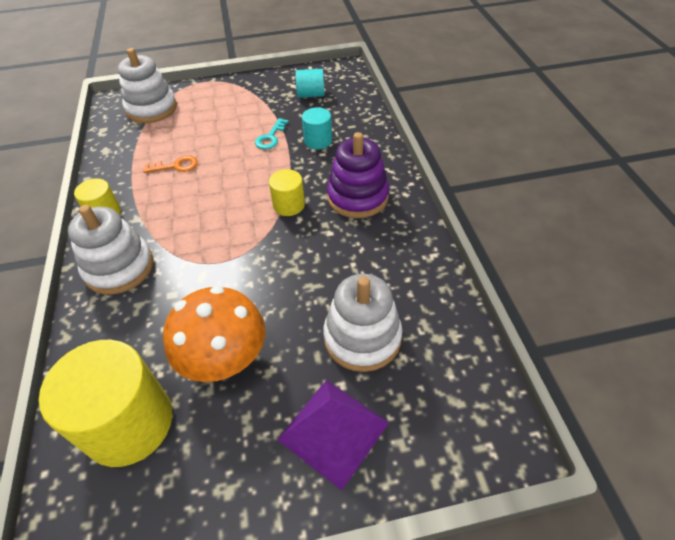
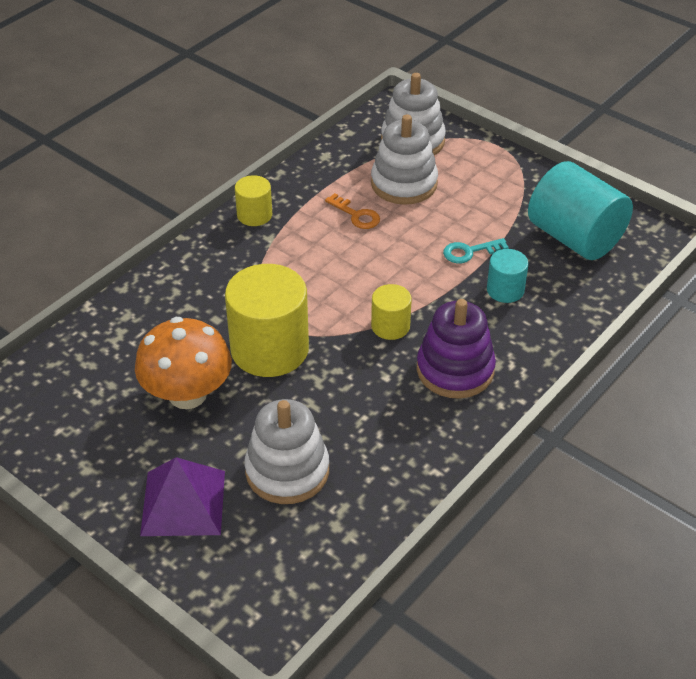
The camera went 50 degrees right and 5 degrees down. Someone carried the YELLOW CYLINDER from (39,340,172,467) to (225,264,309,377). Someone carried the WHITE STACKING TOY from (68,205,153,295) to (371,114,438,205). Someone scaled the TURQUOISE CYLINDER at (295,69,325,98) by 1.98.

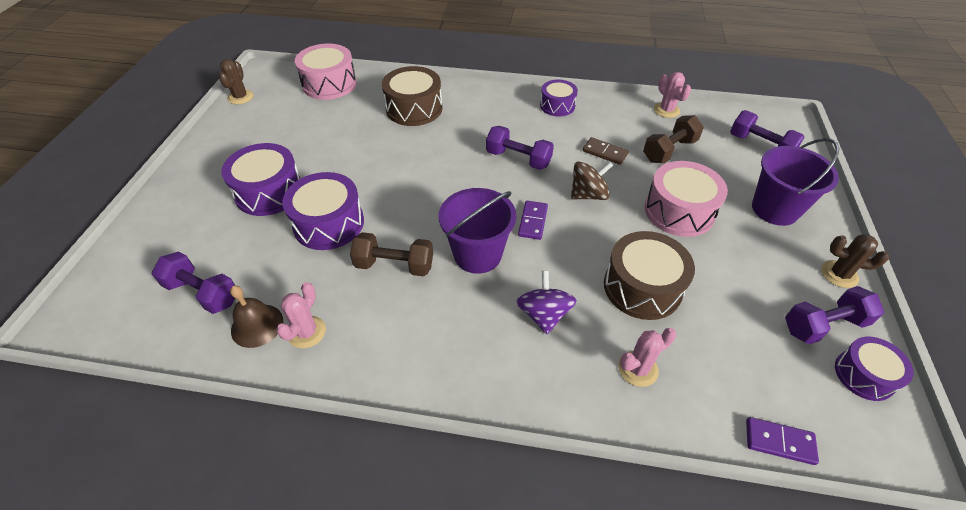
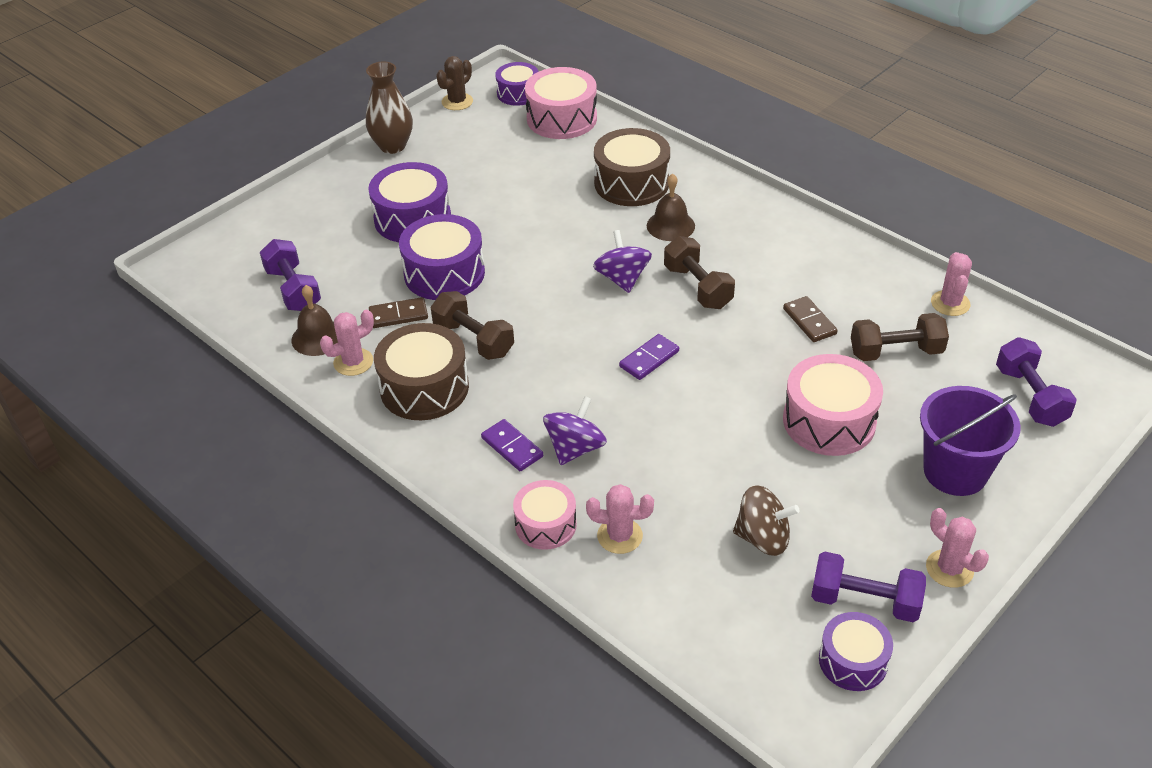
The camera went 35 degrees right and 5 degrees down. Someone took away the PURPLE BUCKET at (439,188,516,274). Someone repainted the PURPLE DUMBBELL at (486,126,554,170), which became the BROWN DUMBBELL at (664,236,735,309). Someone carried the PURPLE DRUM from (540,80,578,116) to (495,62,539,106). Someone carried the BROWN SPINNING TOP from (571,161,613,200) to (733,485,800,556). Someone carried the BROWN DRUM from (604,231,695,320) to (374,323,469,420). Someone carried the PURPLE DOMINO from (746,417,819,465) to (481,419,543,471). Someone repainted the BROWN CACTUS at (821,234,889,288), which became the PINK CACTUS at (926,508,989,588). Someone put down the BROWN VASE at (366,61,413,154). Someone put down the BROWN DOMINO at (369,297,428,328). Someone put down the PINK DRUM at (513,480,577,550). Someone put down the PURPLE SPINNING TOP at (593,230,652,293). Someone put down the BROWN BELL at (647,174,695,241).

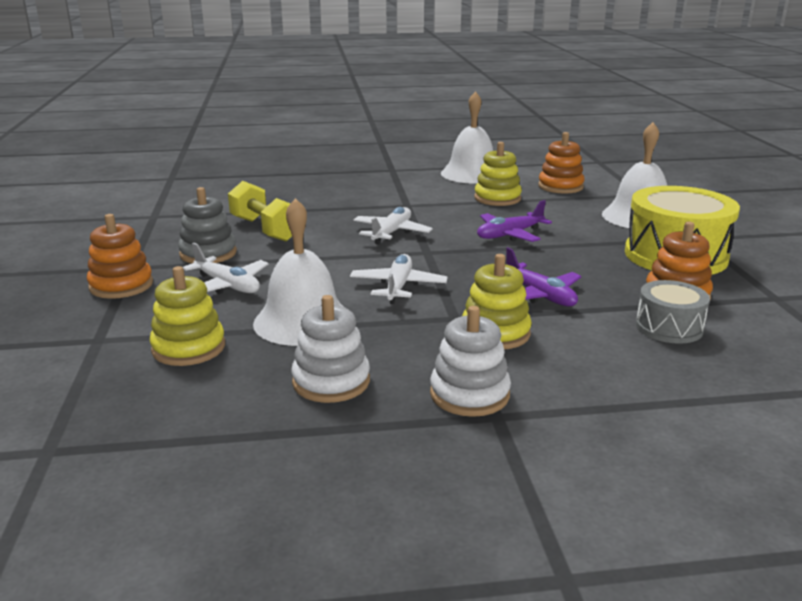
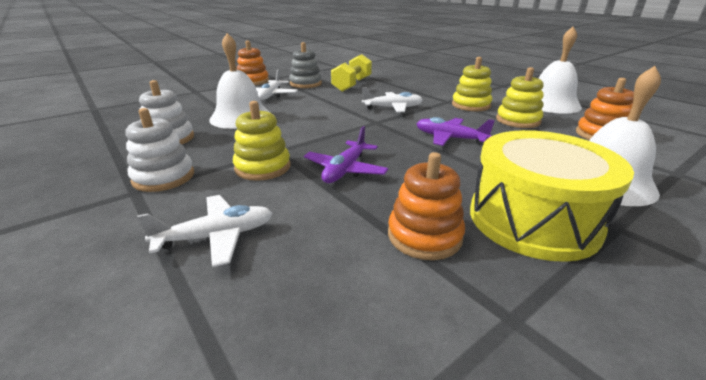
The camera went 60 degrees right and 5 degrees up. Someone carried the YELLOW STACKING TOY from (149,266,225,366) to (452,57,492,111). Someone carried the WHITE PLANE from (350,254,448,304) to (137,195,273,267). Someone took away the GREY DRUM at (636,280,710,344).

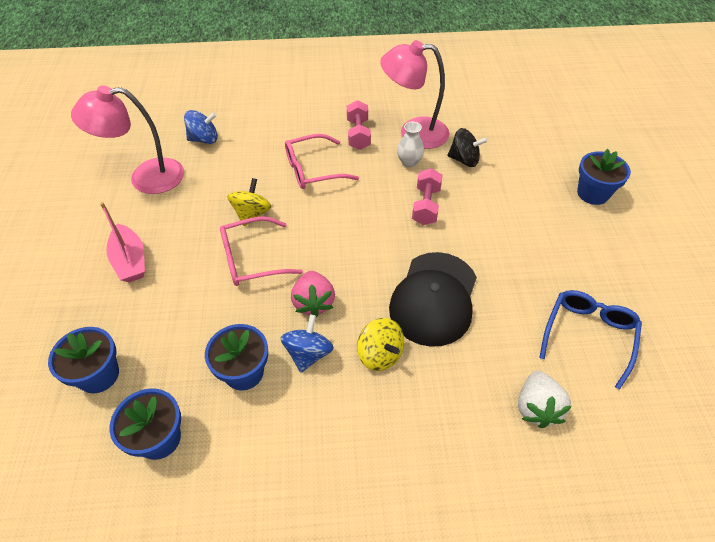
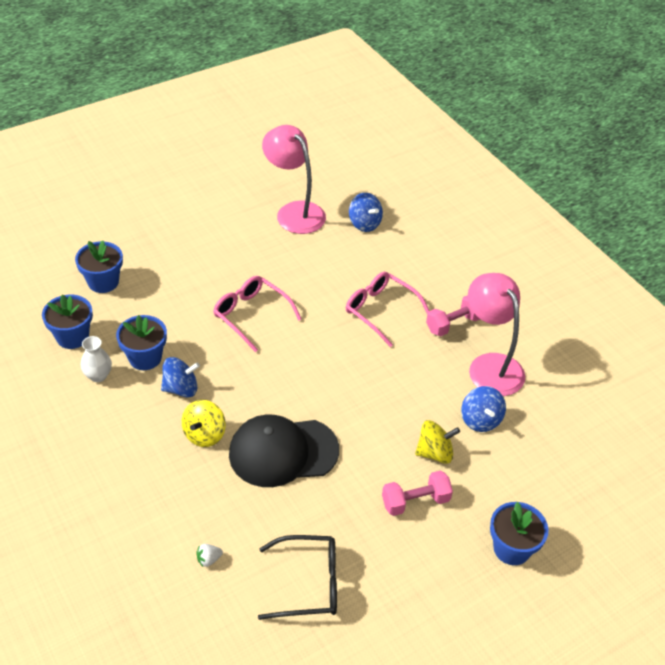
The camera went 60 degrees right and 5 degrees down. Someone took away the PINK BOAT at (100,202,145,282). Someone carried the YELLOW SPINNING TOP from (227,178,271,226) to (415,420,460,464). Someone took away the PINK STRAWBERRY at (291,271,335,317). Someone carried the WHITE VASE from (397,122,424,167) to (81,336,112,382). Someone carried the PINK DUMBBELL from (412,168,443,225) to (382,470,453,516). Someone repainted the BLACK SPINNING TOP at (448,128,488,167), which became the BLUE SPINNING TOP at (461,386,506,432). Someone scaled the WHITE STRAWBERRY at (518,371,572,428) by 0.50. Someone repainted the BLUE GLASSES at (539,290,642,390), which became the BLACK GLASSES at (258,535,337,620).

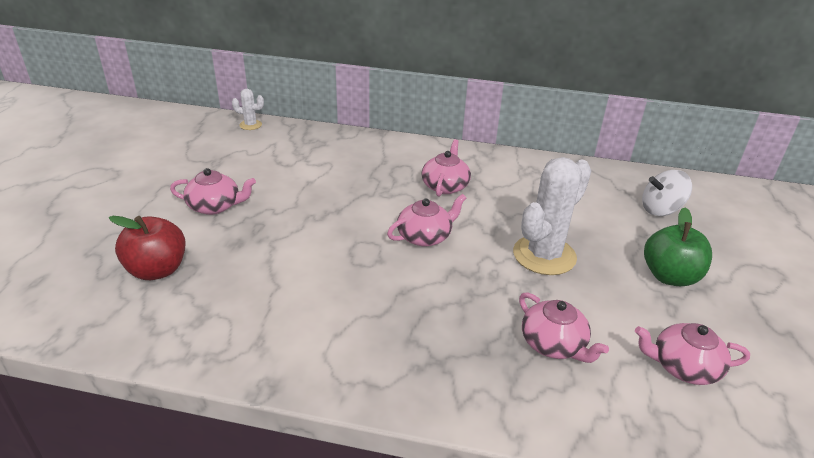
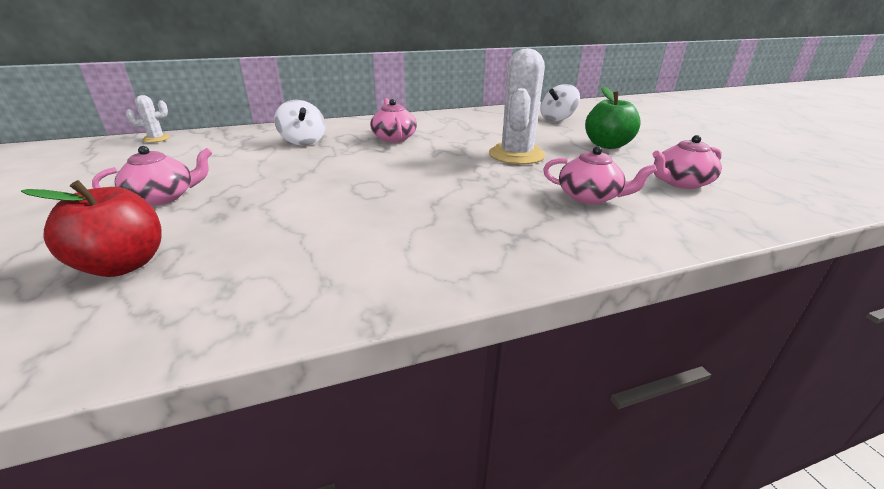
The camera went 30 degrees left and 5 degrees down. Someone took away the PINK TEAPOT at (387,194,466,247). Someone put down the WHITE SPINNING TOP at (274,100,325,146).

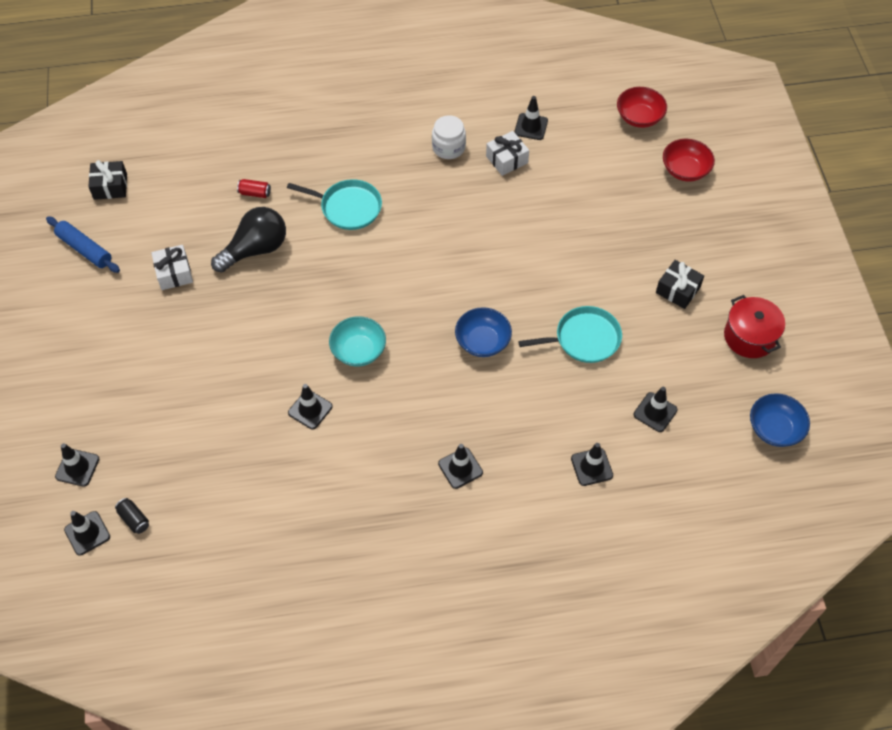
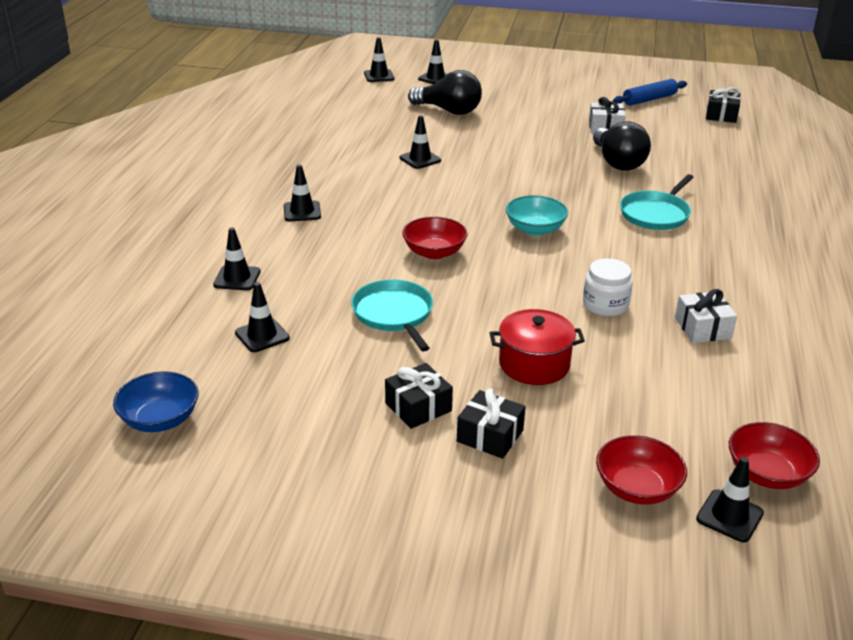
The camera went 110 degrees right and 25 degrees down. Someone took away the BLACK CAN at (115,498,149,534). Someone took away the RED CAN at (237,179,271,198). Someone carried the TURQUOISE BOWL from (329,316,386,367) to (506,195,568,236). Someone carried the WHITE JAR from (432,115,466,159) to (583,258,633,317). Someone repainted the BLUE BOWL at (455,307,512,357), which became the RED BOWL at (402,217,467,259). Someone carried the BLACK TRAFFIC CONE from (514,96,548,140) to (696,457,764,542). Someone rotated the TURQUOISE PAN at (518,306,622,363) by 150 degrees clockwise. Someone carried the RED POT from (724,295,785,358) to (490,309,585,385). Someone put down the BLACK LIGHT BULB at (408,70,482,115). Someone put down the BLACK GIFT at (457,389,526,459).

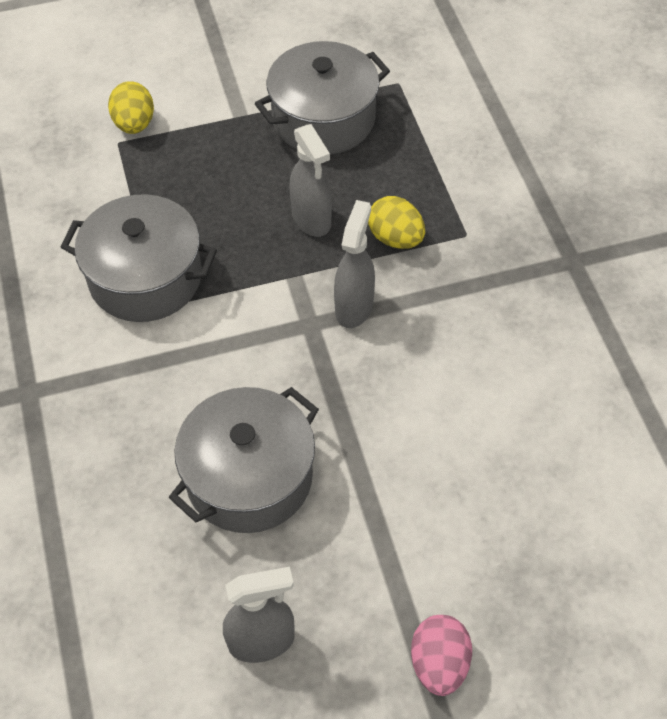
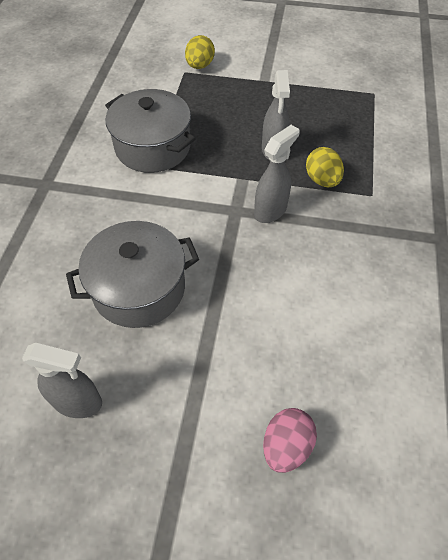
The camera went 25 degrees right and 0 degrees up. Someone took away the GREY POT at (255,41,390,155). Someone carried the PINK EGG from (411,615,472,696) to (263,408,317,473).

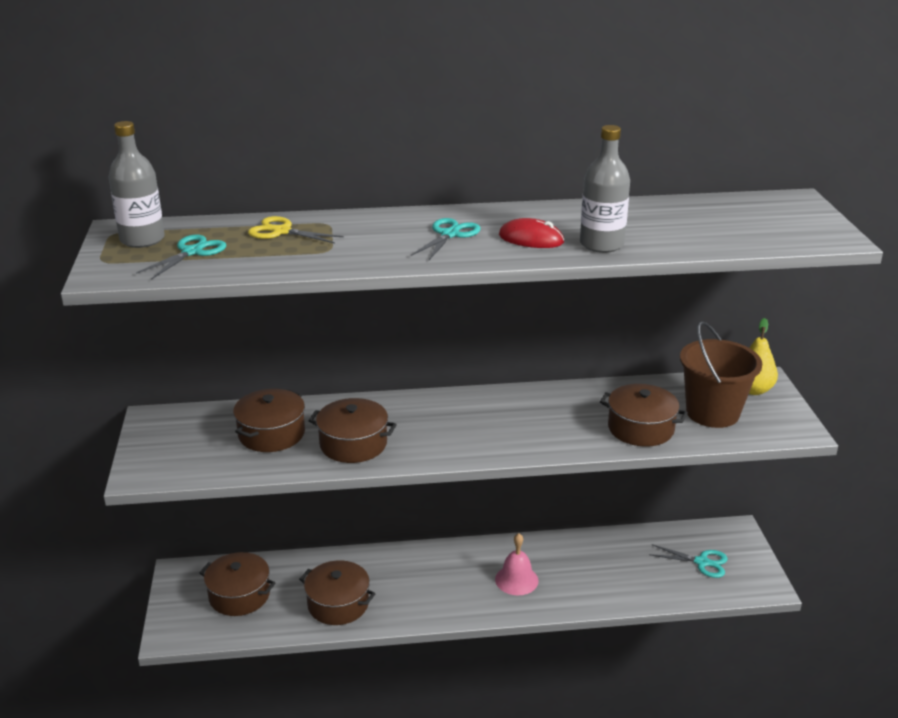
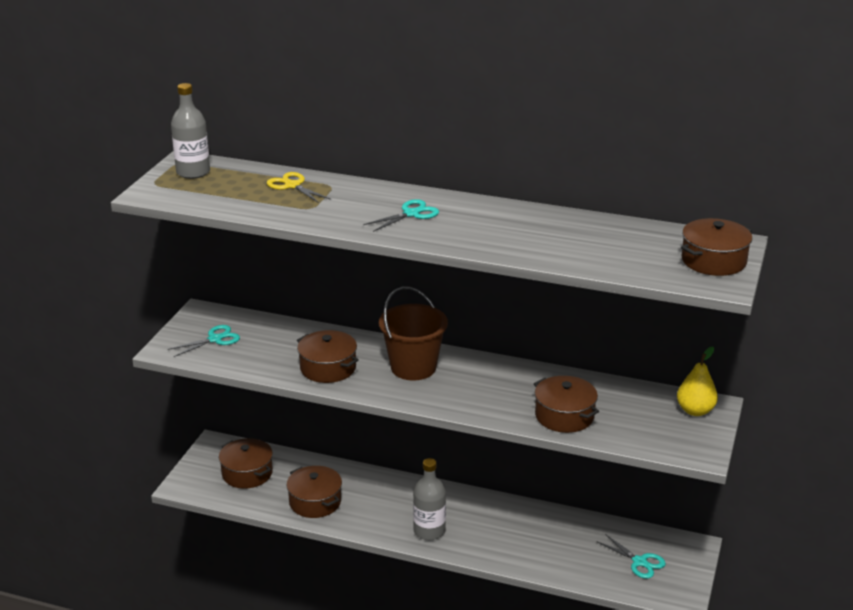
The camera went 25 degrees right and 0 degrees up. Someone carried the TURQUOISE SCISSORS from (136,234,226,280) to (168,325,240,357). Someone carried the BROWN POT from (233,389,305,452) to (681,218,752,276). Someone took away the PINK BELL at (495,533,539,595). Someone took away the RED MOUSE at (499,218,564,248). Someone carried the GREY BOTTLE from (580,125,630,253) to (413,458,446,540). Someone carried the BROWN BUCKET from (680,321,762,428) to (379,287,448,380).

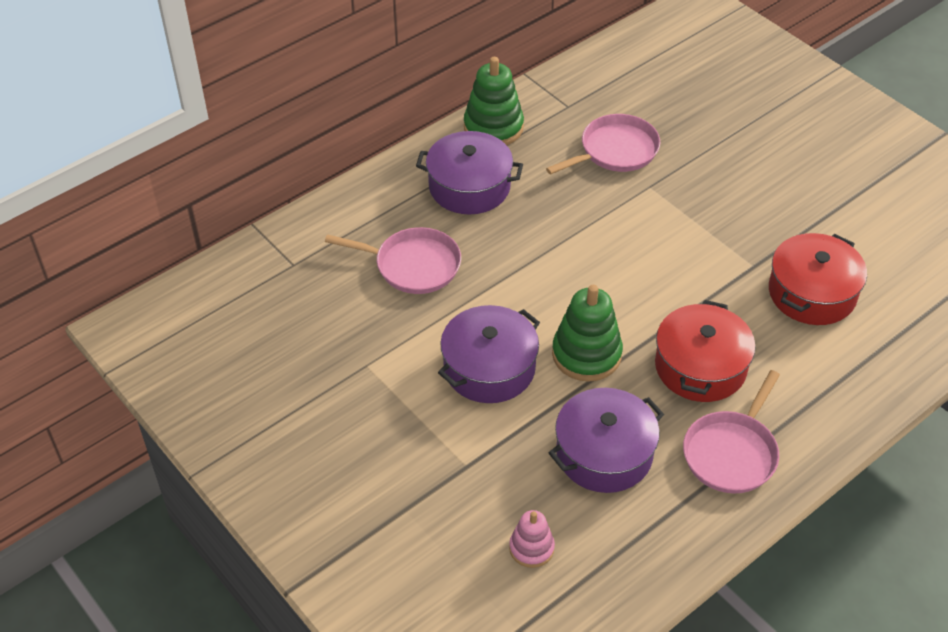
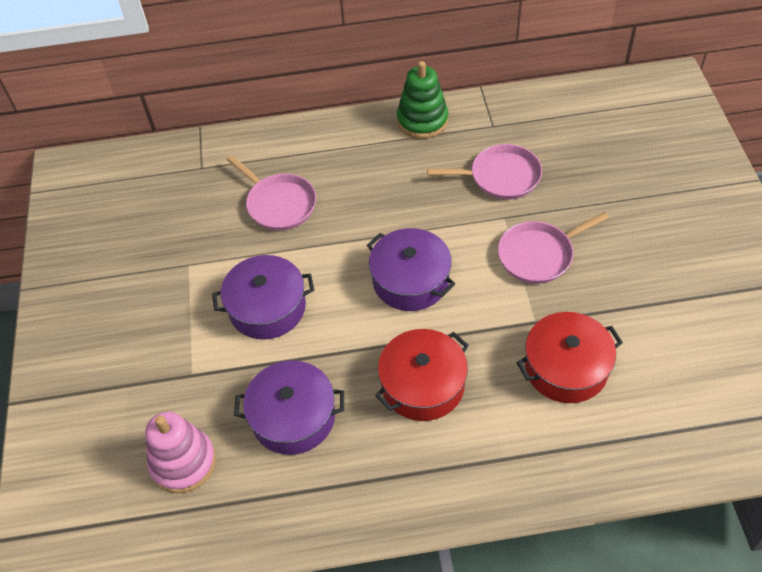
The camera went 35 degrees right and 5 degrees up. Someone carried the PURPLE POT from (416,131,523,214) to (367,228,455,311). Someone scaled the PINK STACKING TOY at (509,510,555,568) by 1.73. Someone took away the GREEN STACKING TOY at (552,285,623,381). Someone carried the PINK PAN from (683,370,780,494) to (498,212,609,284).

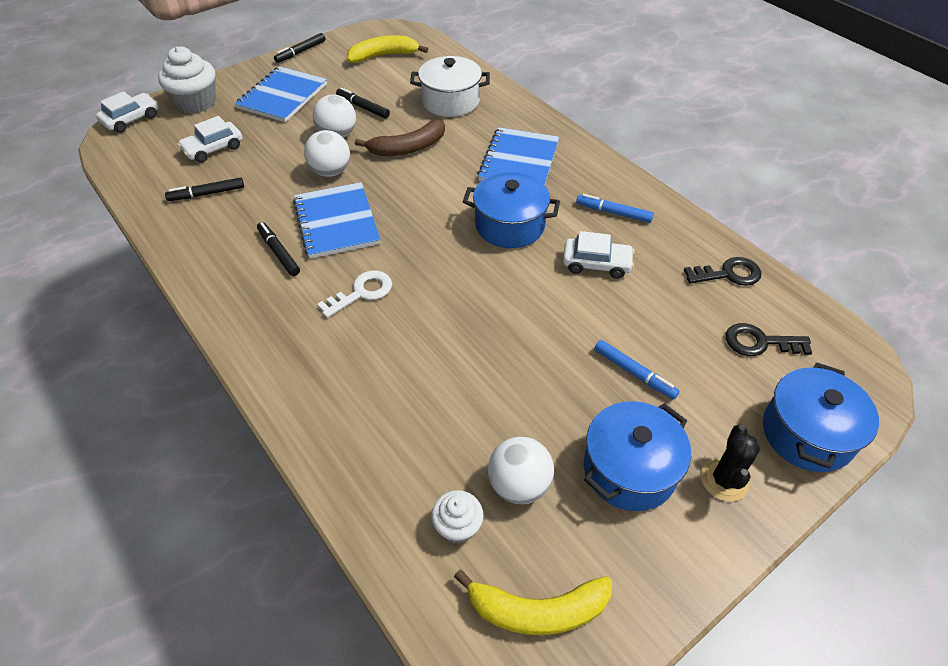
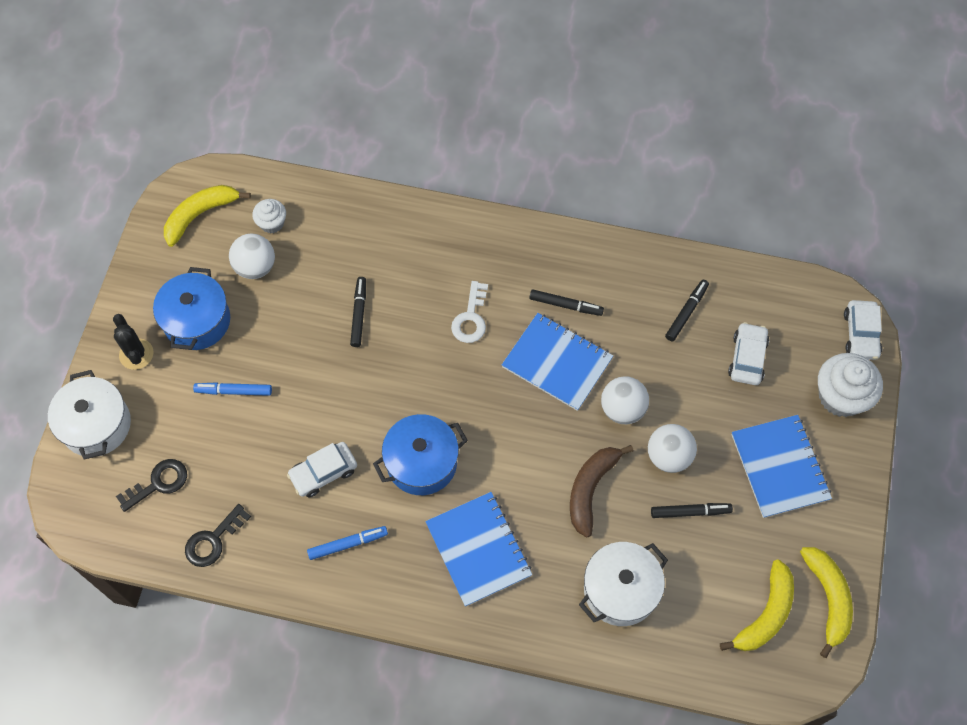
The camera went 140 degrees right and 15 degrees up. Someone carried the BLACK MARKER from (274,33,326,63) to (350,277,366,347). Someone repainted the BLUE POT at (763,363,879,472), which became the WHITE POT at (48,370,131,460). Someone put down the YELLOW BANANA at (800,547,853,658).

